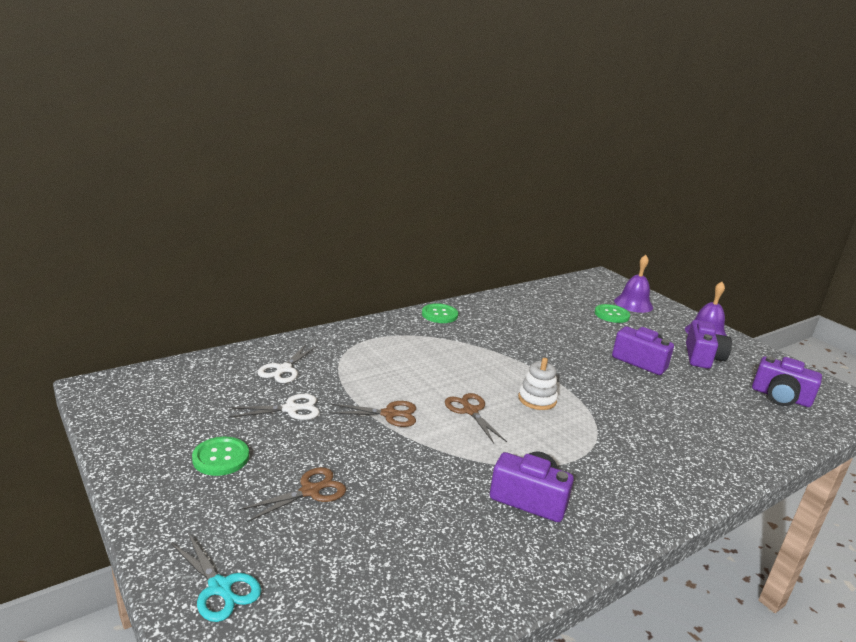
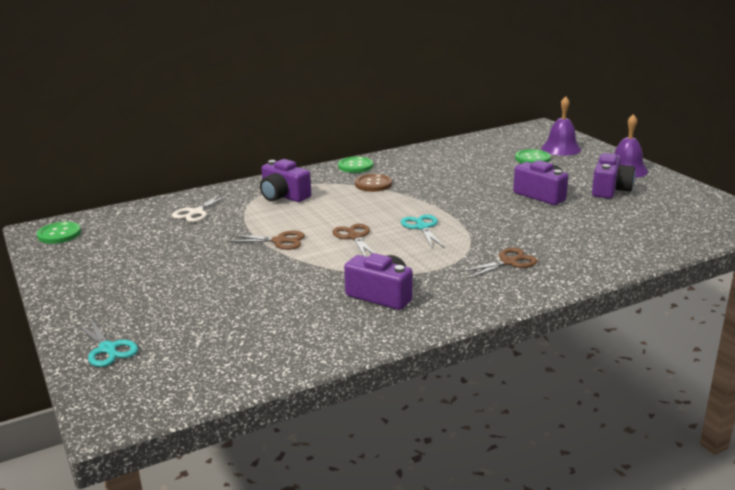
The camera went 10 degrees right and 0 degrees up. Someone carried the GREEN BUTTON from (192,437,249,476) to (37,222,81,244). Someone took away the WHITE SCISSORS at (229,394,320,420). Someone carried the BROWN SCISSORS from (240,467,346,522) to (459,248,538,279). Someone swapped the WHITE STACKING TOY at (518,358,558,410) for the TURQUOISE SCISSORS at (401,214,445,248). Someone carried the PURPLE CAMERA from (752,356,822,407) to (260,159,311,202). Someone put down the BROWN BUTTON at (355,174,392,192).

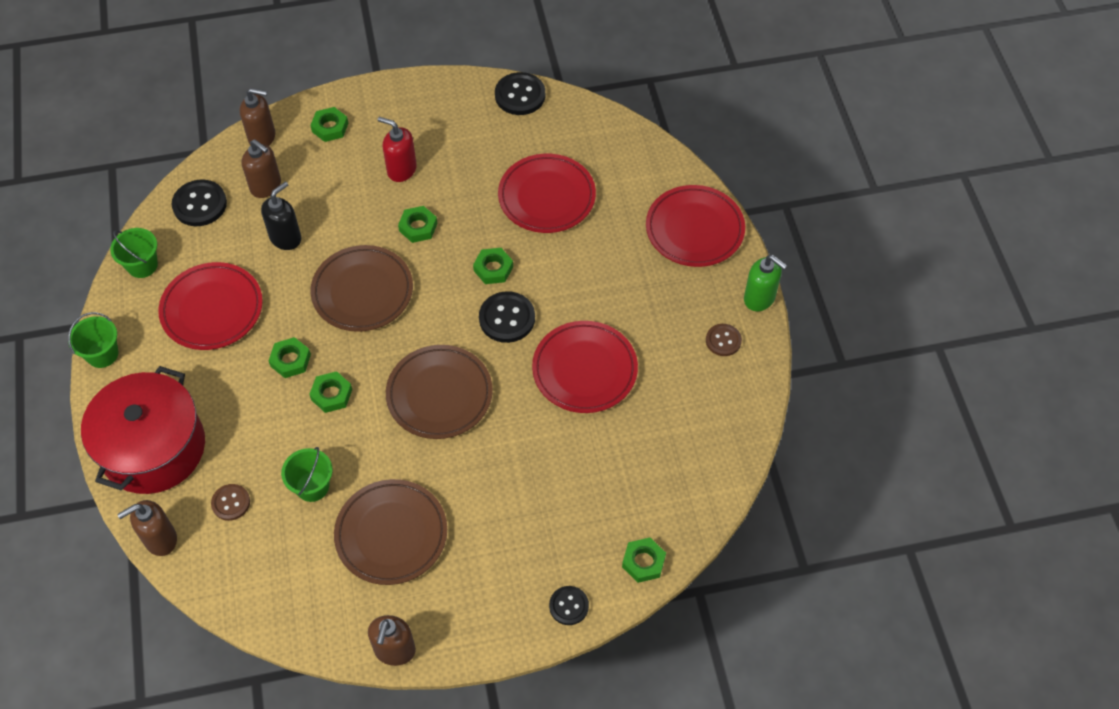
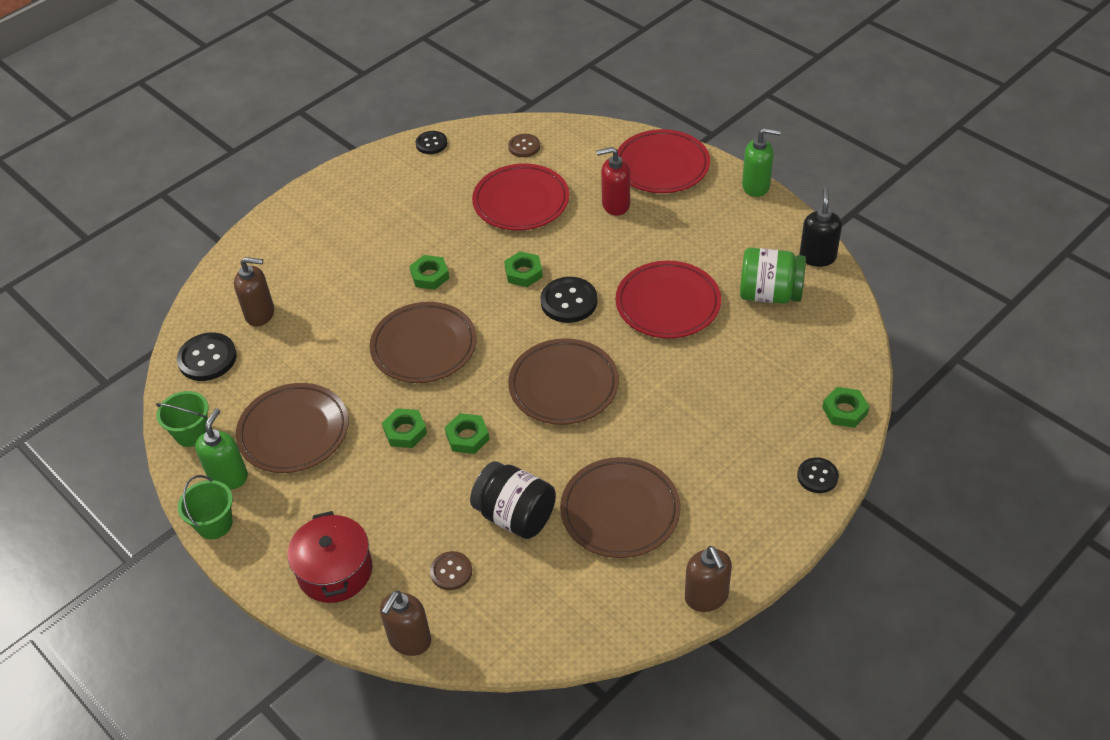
The camera went 30 degrees left and 10 degrees down. Someone scaled the RED POT at (81,366,205,494) by 0.64. Someone repainted the RED PLATE at (158,262,263,350), which became the BROWN PLATE at (236,383,349,473). Someone took away the BROWN SOAP DISPENSER at (240,88,275,146). Someone carried the BLACK SOAP DISPENSER from (261,181,301,250) to (799,188,842,267). Someone swapped the GREEN BUCKET at (281,447,332,502) for the BLACK JAR at (470,461,556,539). Someone took away the GREEN NUT at (310,107,348,142). Someone carried the RED SOAP DISPENSER from (378,117,417,182) to (596,147,630,216). Someone scaled the BLACK BUTTON at (495,72,545,115) by 0.63. Someone carried the BROWN BUTTON from (706,324,742,356) to (508,134,540,157). Someone put down the GREEN SOAP DISPENSER at (195,408,248,490). Someone put down the GREEN JAR at (740,248,806,304).

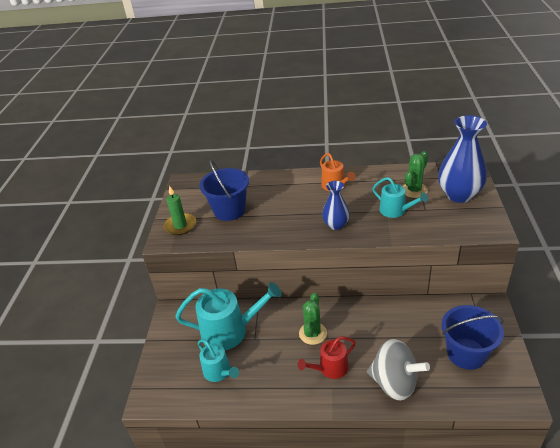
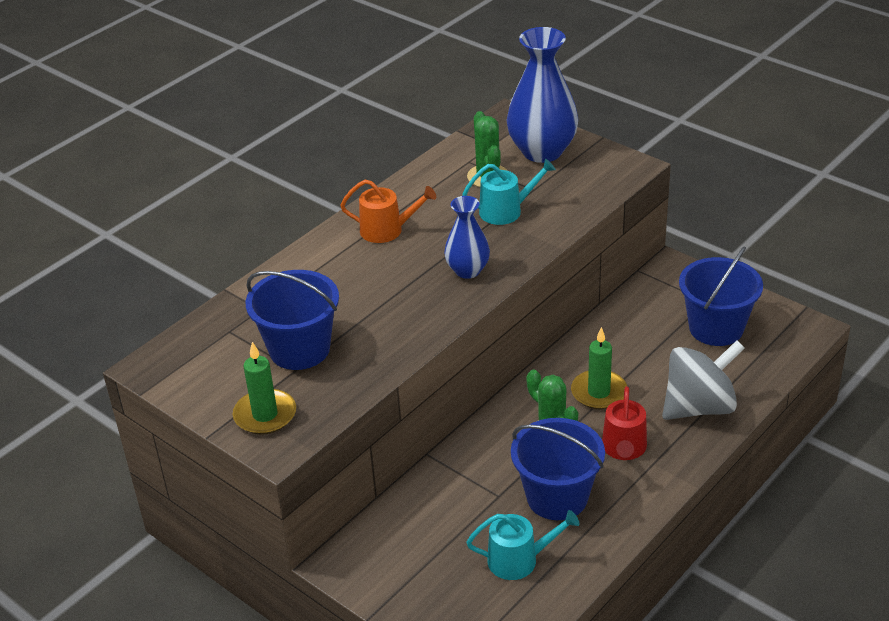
The camera went 55 degrees left and 0 degrees up. Someone took away the TURQUOISE WATERING CAN at (175,282,282,350). Someone put down the BLUE BUCKET at (511,418,605,520). Someone put down the GREEN CANDLE at (571,327,627,409).

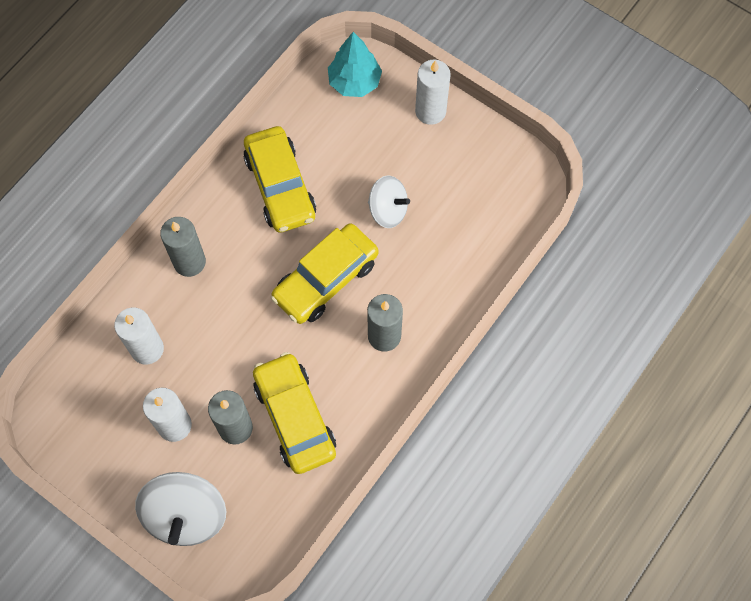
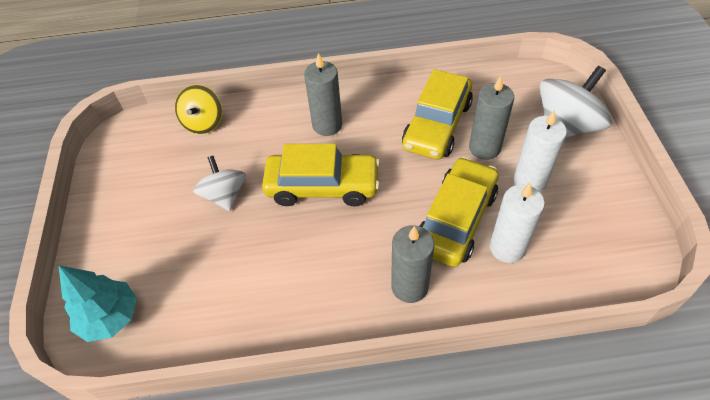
The camera went 130 degrees left and 15 degrees down. Someone carried the YELLOW CAR from (243,126,316,233) to (419,157,499,267). Someone took away the WHITE CANDLE at (415,60,451,125). Someone put down the YELLOW SPINNING TOP at (175,85,223,134).

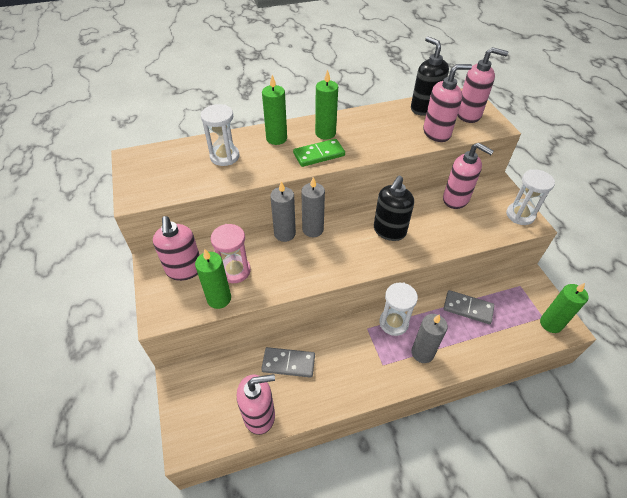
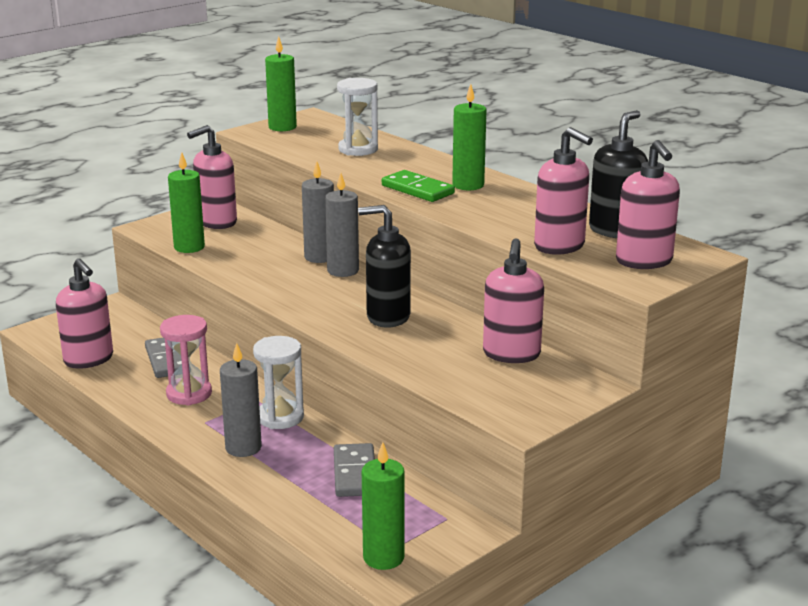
The camera went 65 degrees right and 25 degrees down. Someone carried the PINK HOURGLASS from (211,224,251,283) to (160,315,212,405). Someone carried the GREEN CANDLE from (262,75,287,145) to (265,36,297,131). Someone took away the WHITE HOURGLASS at (506,169,555,225).

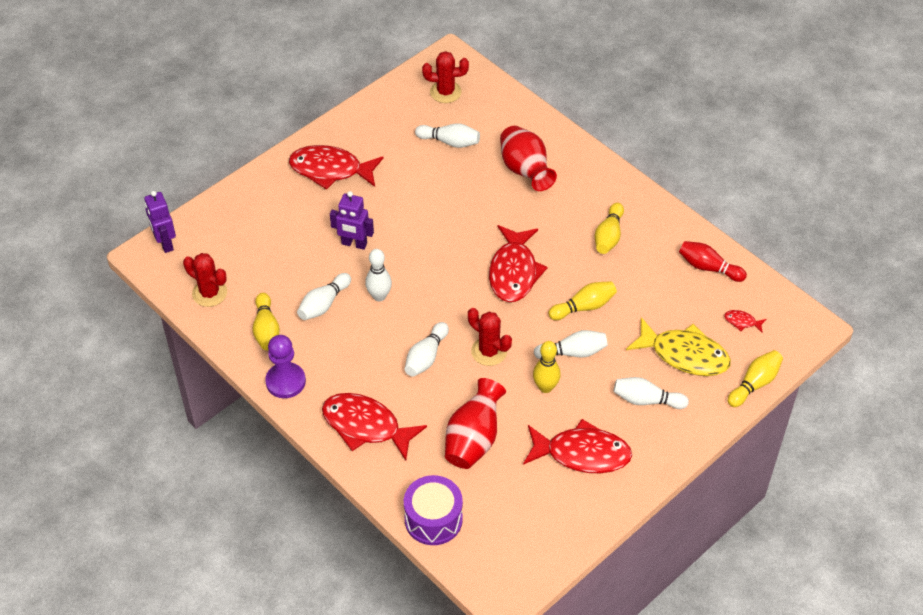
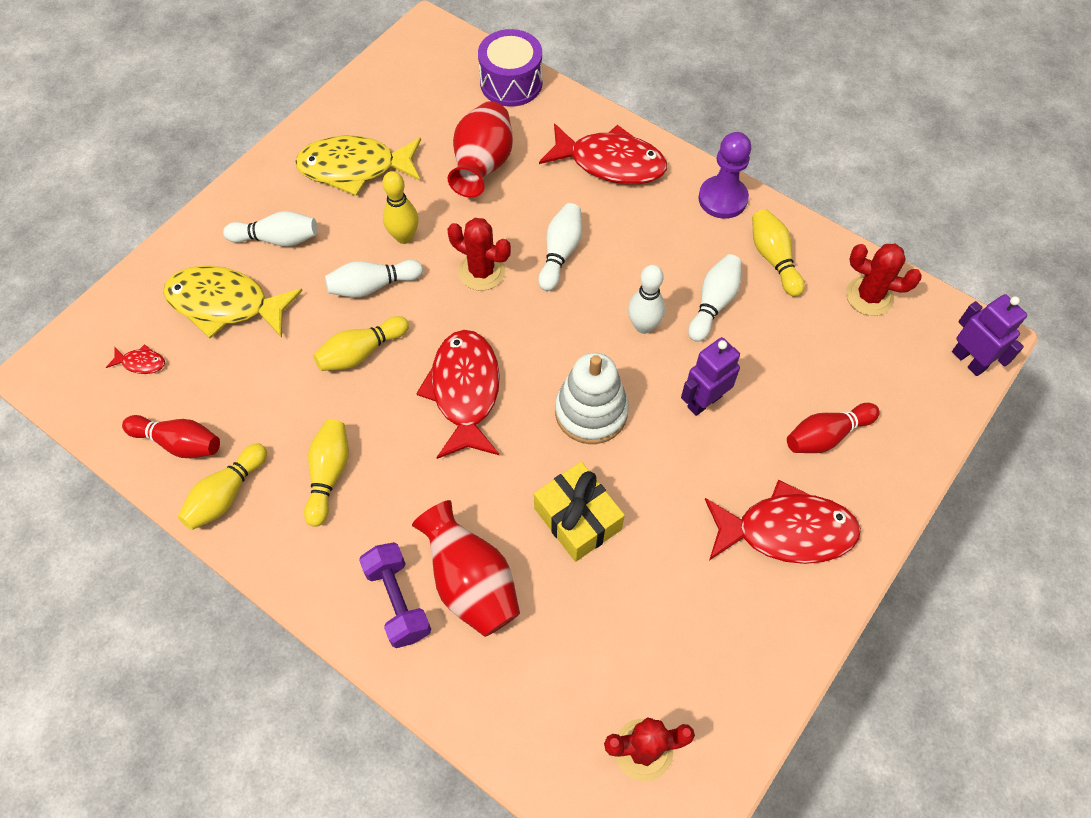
The camera went 170 degrees right and 10 degrees up. Someone rotated the PURPLE ROBOT at (330,191,374,250) by 45 degrees counterclockwise. Someone took away the WHITE BOWLING PIN at (415,123,480,148). Someone repainted the RED FISH at (523,419,632,473), which became the YELLOW FISH at (295,136,421,196). Someone carried the YELLOW BOWLING PIN from (728,350,783,407) to (178,443,267,530). Someone put down the PURPLE DUMBBELL at (359,542,431,648). Someone put down the YELLOW GIFT at (534,462,625,562). Someone put down the WHITE STACKING TOY at (555,353,629,444). Someone put down the RED BOWLING PIN at (787,403,880,453).

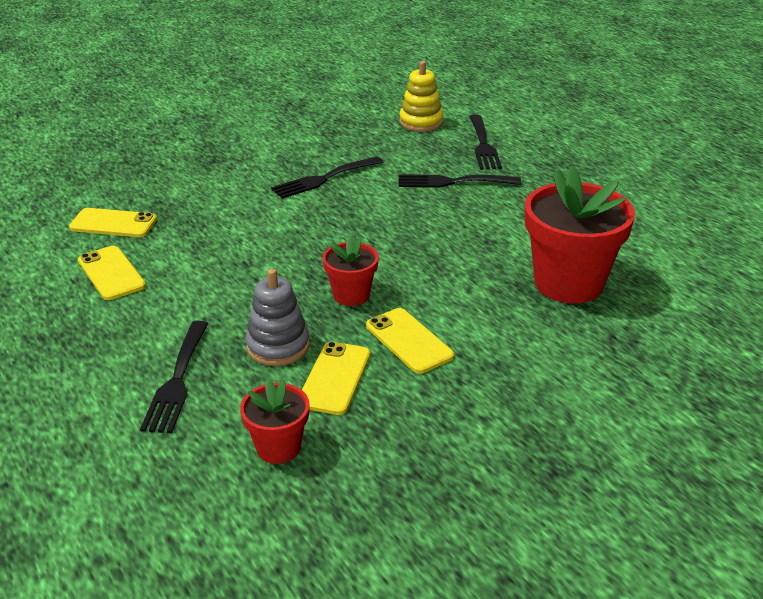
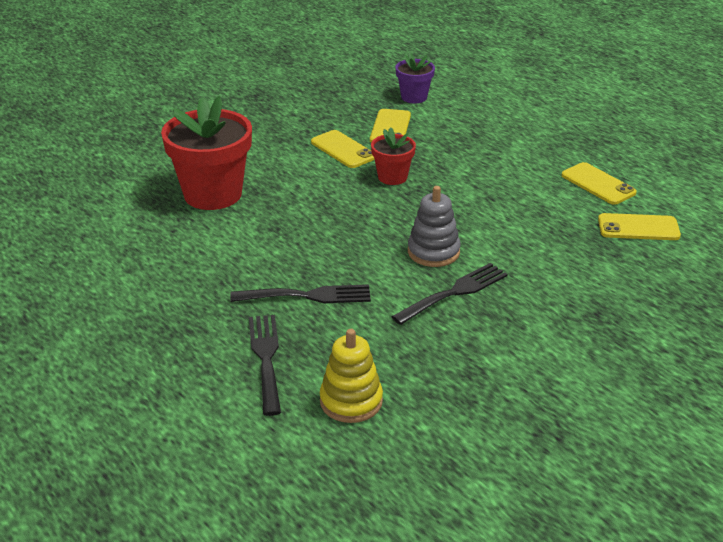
The camera went 175 degrees right and 0 degrees up. Someone took away the BLACK FORK at (140,321,208,433). Someone repainted the RED FLOWER POT at (240,378,310,464), which became the PURPLE FLOWER POT at (395,52,435,103). Someone carried the GREY STACKING TOY from (246,269,310,366) to (408,186,461,267).

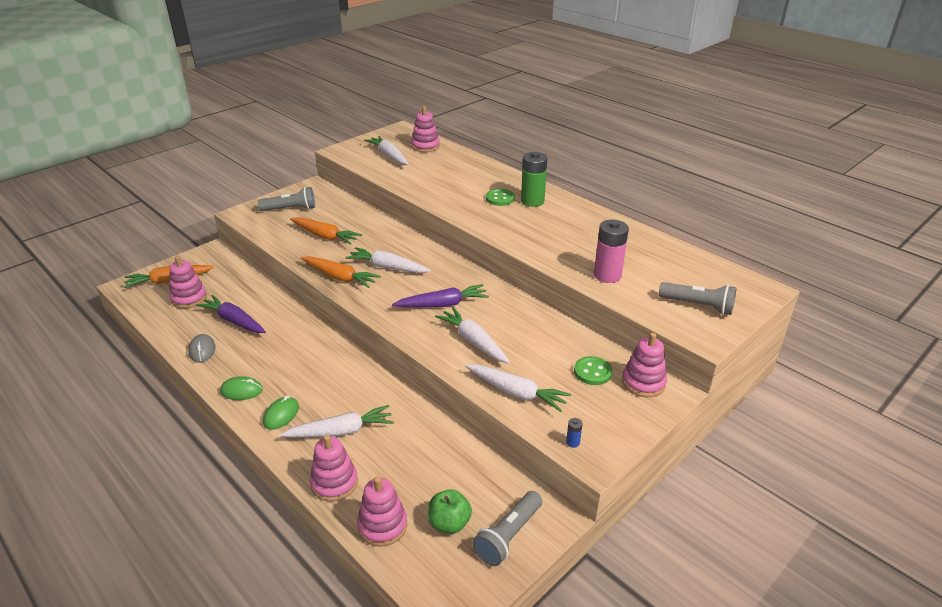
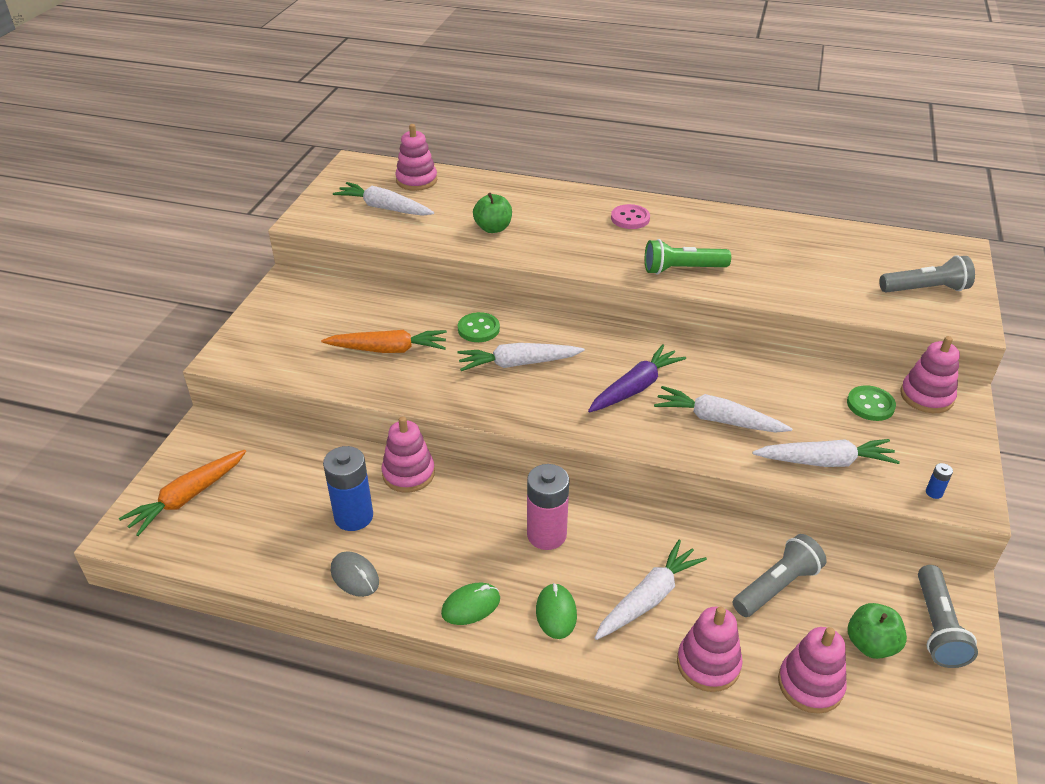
The camera went 30 degrees left and 5 degrees up. Someone carried the PINK STACKING TOY from (169,256,207,308) to (382,416,435,493). Someone swapped the PURPLE CARROT at (196,295,266,333) for the BLUE BATTERY at (323,446,373,531). Someone carried the GREY FLASHLIGHT from (258,187,315,211) to (733,534,827,617). Someone took away the ORANGE CARROT at (301,256,381,288). Someone carried the GREEN BUTTON from (486,189,515,206) to (458,312,500,342). Someone swapped the GREEN BATTERY at (521,152,547,207) for the PINK BUTTON at (611,204,650,229). Someone carried the PINK BATTERY from (594,220,629,283) to (527,464,569,550). Someone put down the GREEN APPLE at (473,193,512,233). Someone put down the GREEN FLASHLIGHT at (645,239,731,274).

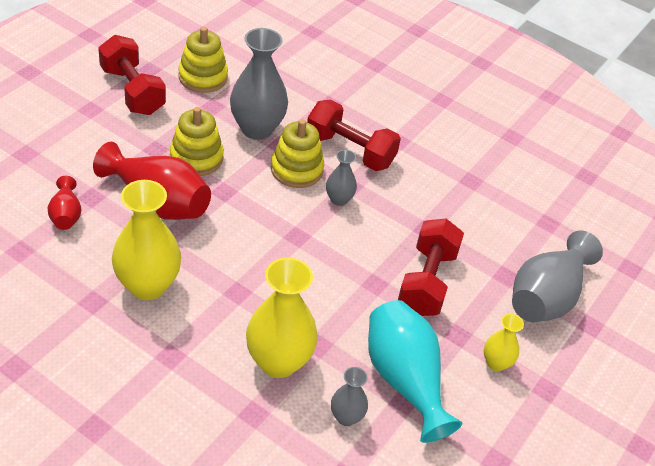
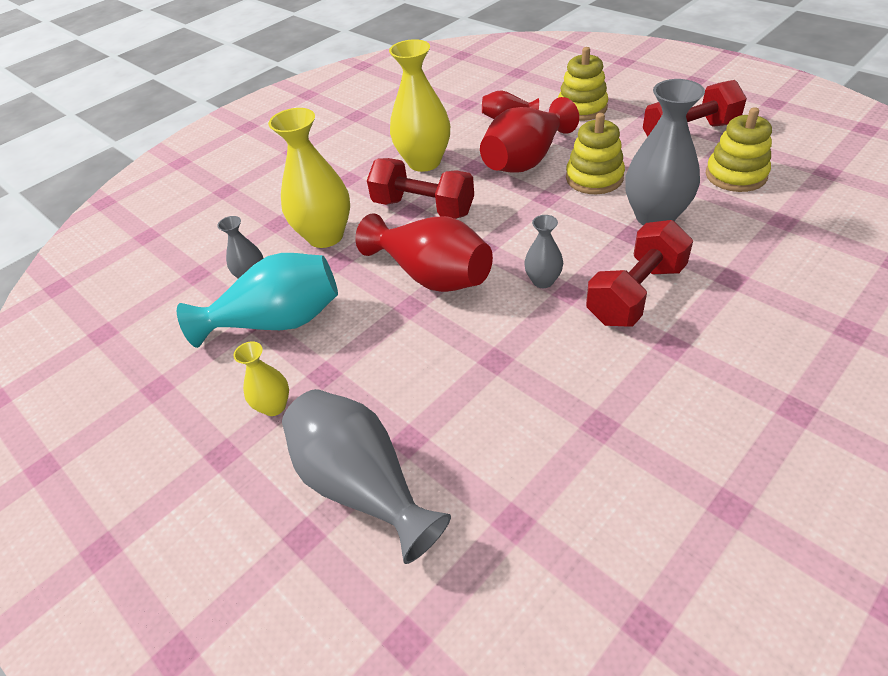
The camera went 110 degrees right and 0 degrees up. Someone carried the YELLOW STACKING TOY from (271,119,324,188) to (558,47,608,121). Someone carried the RED DUMBBELL from (398,219,464,316) to (367,158,474,219). Someone put down the RED VASE at (355,213,493,292).

